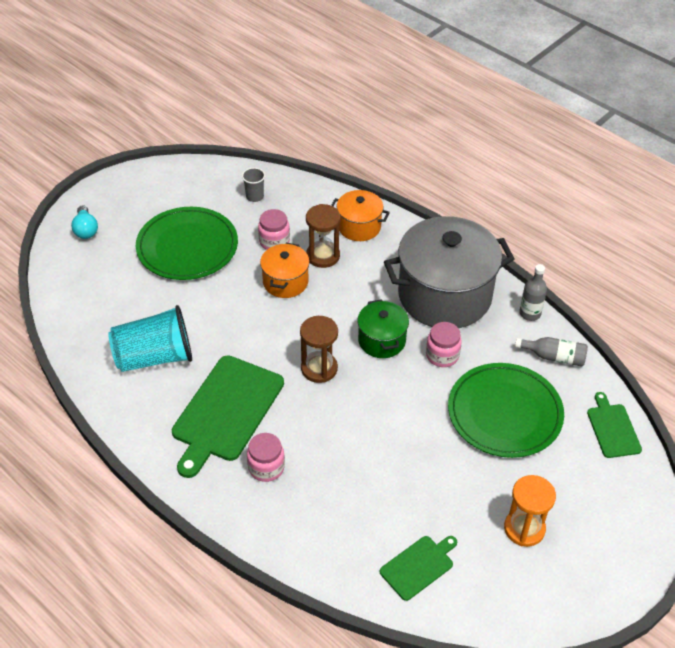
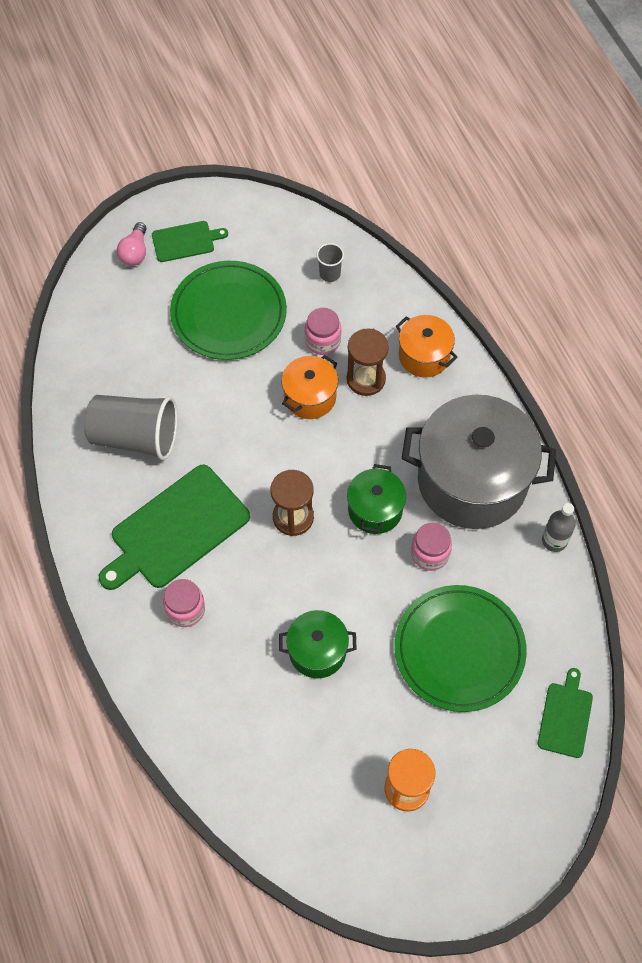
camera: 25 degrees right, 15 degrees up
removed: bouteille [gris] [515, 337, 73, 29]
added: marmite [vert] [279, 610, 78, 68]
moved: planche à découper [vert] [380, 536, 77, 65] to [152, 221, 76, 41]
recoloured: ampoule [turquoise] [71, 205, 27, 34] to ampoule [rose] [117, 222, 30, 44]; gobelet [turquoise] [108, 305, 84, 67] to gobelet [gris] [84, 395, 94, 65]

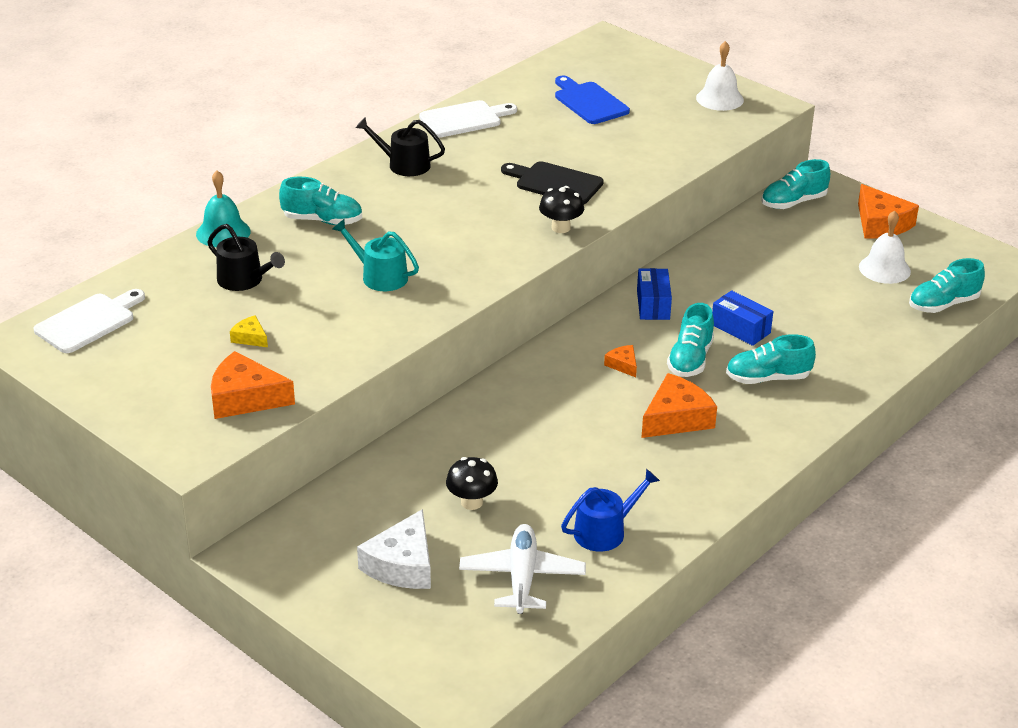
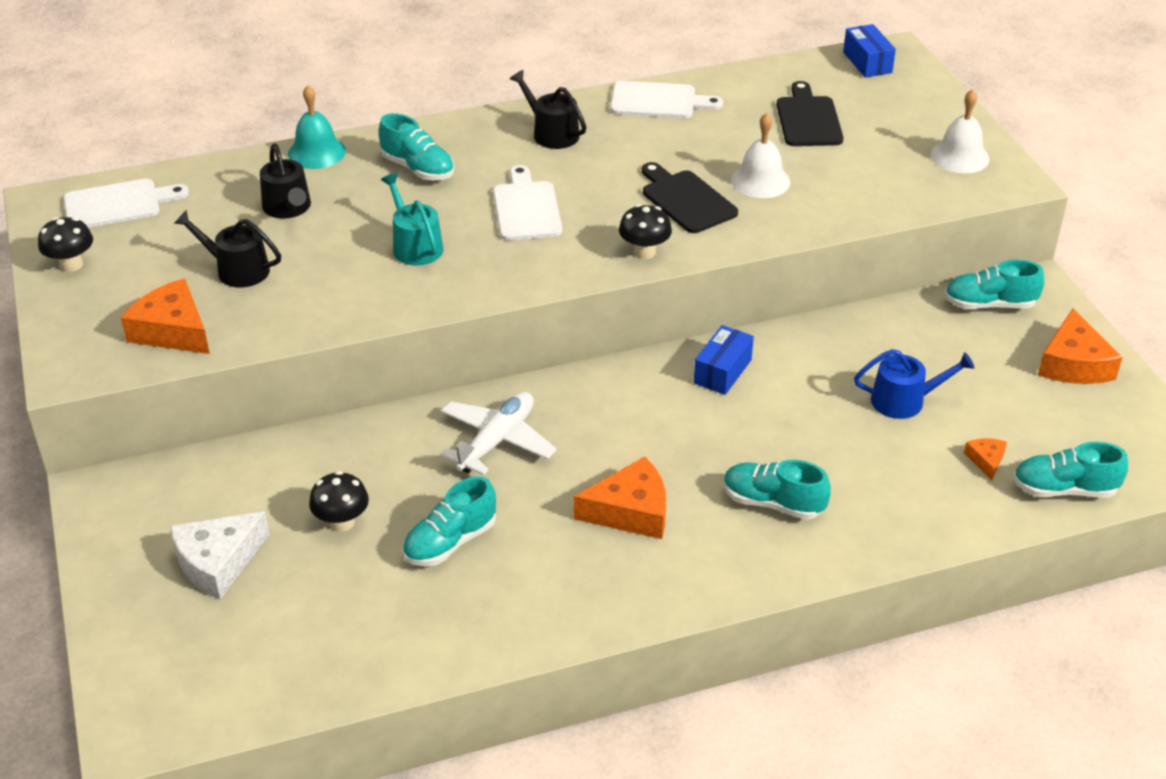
camera: 30 degrees right, 5 degrees up
added: champignon [noir] [38, 217, 55, 55]; planche à découper [blanc] [493, 165, 69, 76]
moved: avion [blanc] [459, 524, 127, 90] to [440, 392, 117, 83]; arrosoir [bleu] [561, 469, 99, 83] to [854, 349, 121, 70]; fromage [orange] [604, 345, 33, 32] to [964, 439, 43, 42]; chaussure [turquoise] [667, 303, 47, 74] to [402, 476, 94, 90]; boîte [bleu] [712, 290, 61, 56] to [843, 24, 53, 54]; cloche [blanc] [859, 210, 52, 74] to [731, 113, 59, 85]
replaced: fromage [jaune] [230, 315, 38, 32] to arrosoir [noir] [174, 210, 107, 77]
recoloured: planche à découper [bleu] [555, 76, 75, 48] to planche à découper [noir] [777, 81, 66, 65]

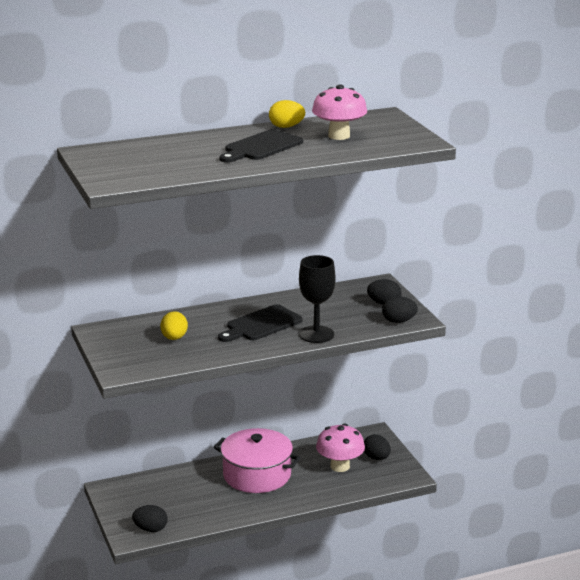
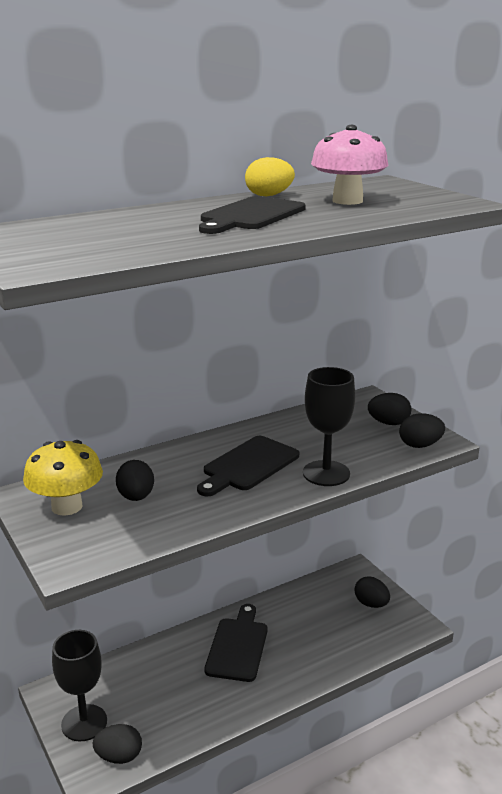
camera: 10 degrees left, 0 degrees up
removed: champignon [rose] [316, 424, 49, 48]
added: champignon [jaune] [23, 440, 80, 76]; verre à pied [noir] [52, 630, 55, 111]
replaced: marmite [rose] [214, 428, 87, 65] to planche à découper [noir] [204, 604, 64, 78]
recoloured: œuf [jaune] [160, 311, 28, 29] to œuf [noir] [116, 460, 38, 41]

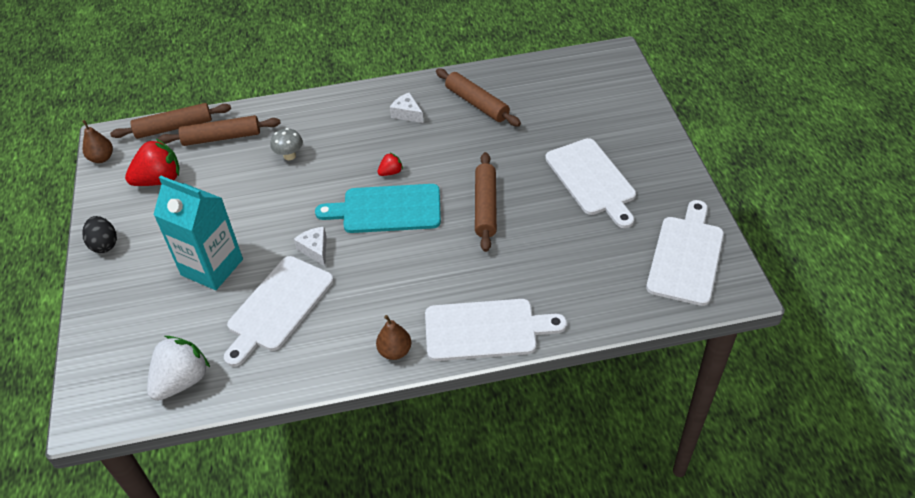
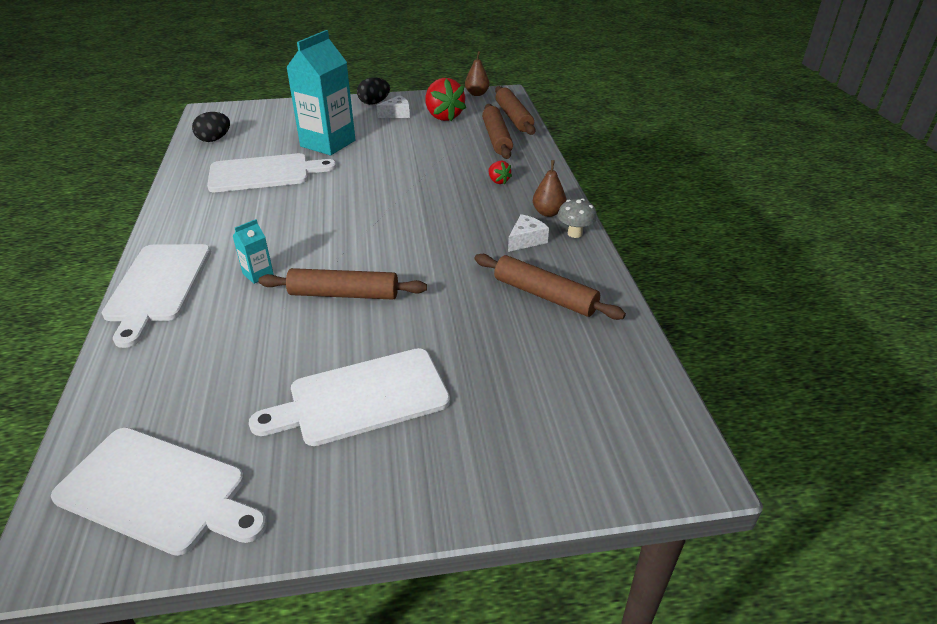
camera: 90 degrees right, 10 degrees down
removed: planche à découper [turquoise] [315, 184, 126, 49]
added: brique de lait [turquoise] [233, 219, 41, 65]
moved: champignon [gris] [270, 128, 33, 32] to [557, 198, 40, 40]; fromage [blanc] [294, 227, 33, 39] to [377, 95, 33, 23]; poire [marron] [376, 315, 35, 45] to [533, 160, 33, 57]; fraise [rouge] [378, 152, 25, 24] to [488, 161, 24, 24]
replaced: fraise [blanc] [147, 336, 63, 65] to œuf [noir] [192, 112, 38, 30]
turned: planche à découper [blanc] [224, 256, 110, 111] = [207, 153, 129, 39] 135 degrees clockwise; rouleau à pâtisserie [marron] [436, 69, 85, 57] = [474, 254, 152, 66] 75 degrees clockwise

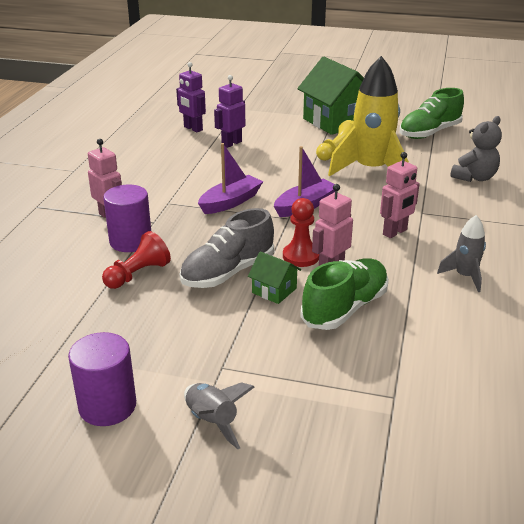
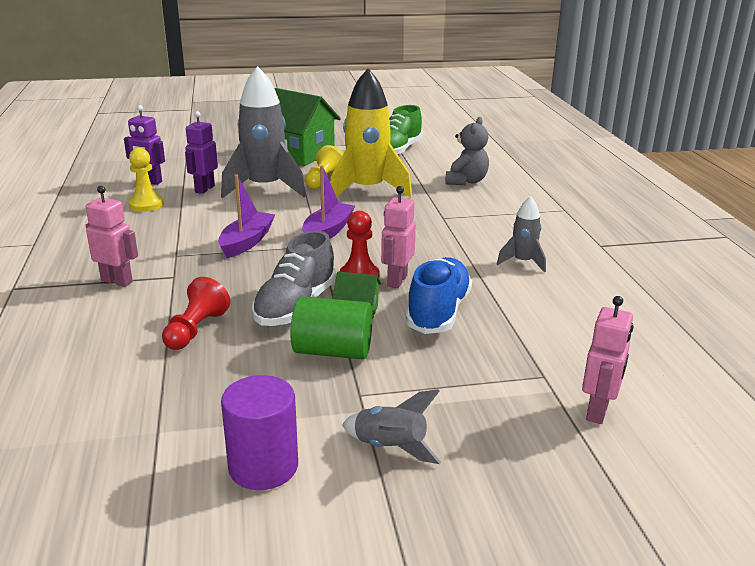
camera: 25 degrees left, 5 degrees down
removed: cylindre [violet] [103, 185, 48, 67]
added: pion [jaune] [128, 148, 35, 64]; fusée [gris] [221, 66, 85, 132]; cylindre [vert] [290, 296, 83, 63]
moved: robot [rose] [380, 152, 40, 86] to [582, 296, 51, 128]
recoloured: chaussure [vert] [300, 258, 89, 72] to chaussure [bleu] [406, 257, 66, 77]

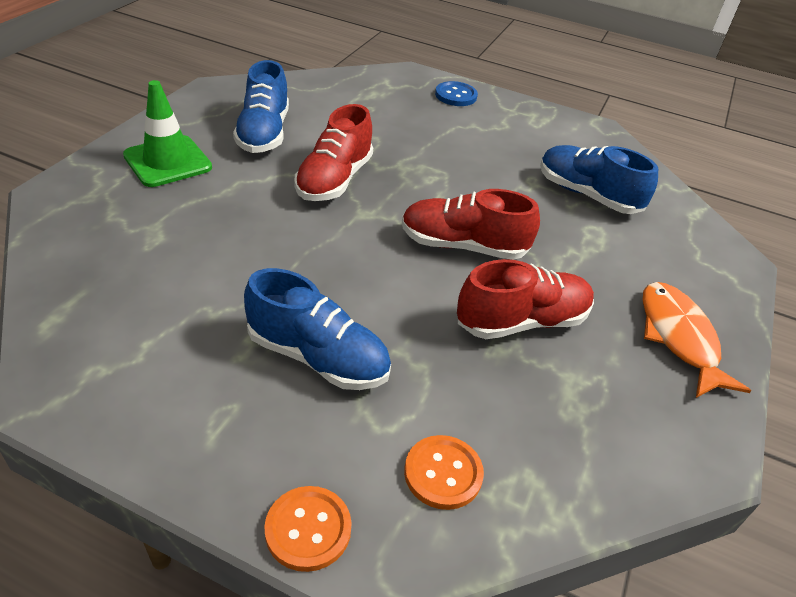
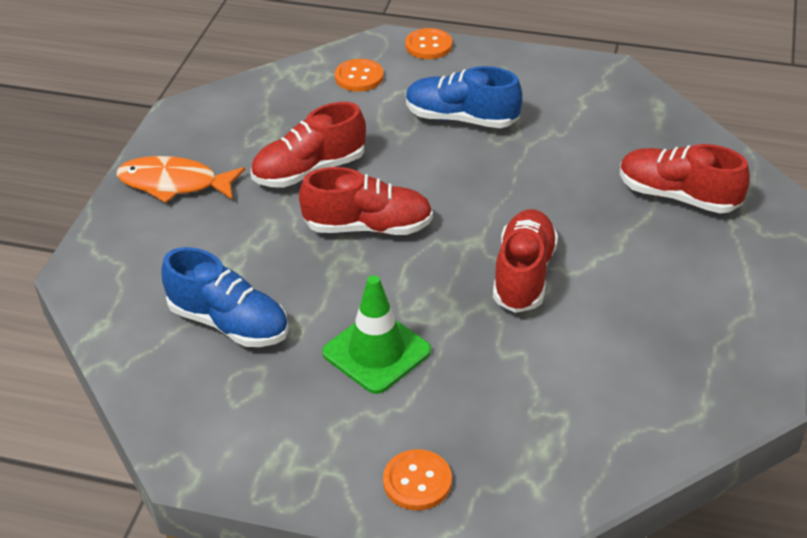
camera: 175 degrees right, 0 degrees up
removed: chaussure [bleu] [233, 60, 56, 93]
added: chaussure [rouge] [620, 144, 130, 70]
moved: cône de chantier [vert] [123, 80, 89, 107] to [322, 275, 109, 119]
recoloured: bouton [bleu] [435, 81, 43, 25] to bouton [orange] [383, 449, 69, 62]
turned: poisson [orange] [643, 282, 108, 116] = [117, 156, 128, 47] 120 degrees clockwise

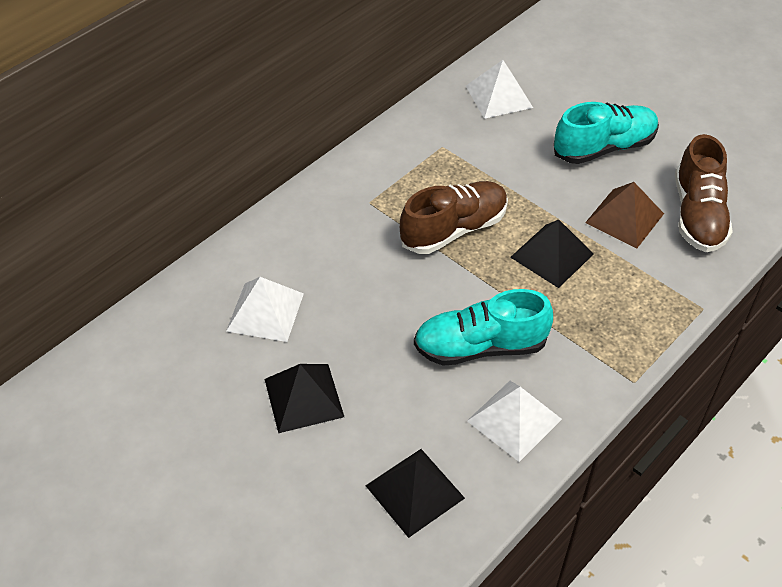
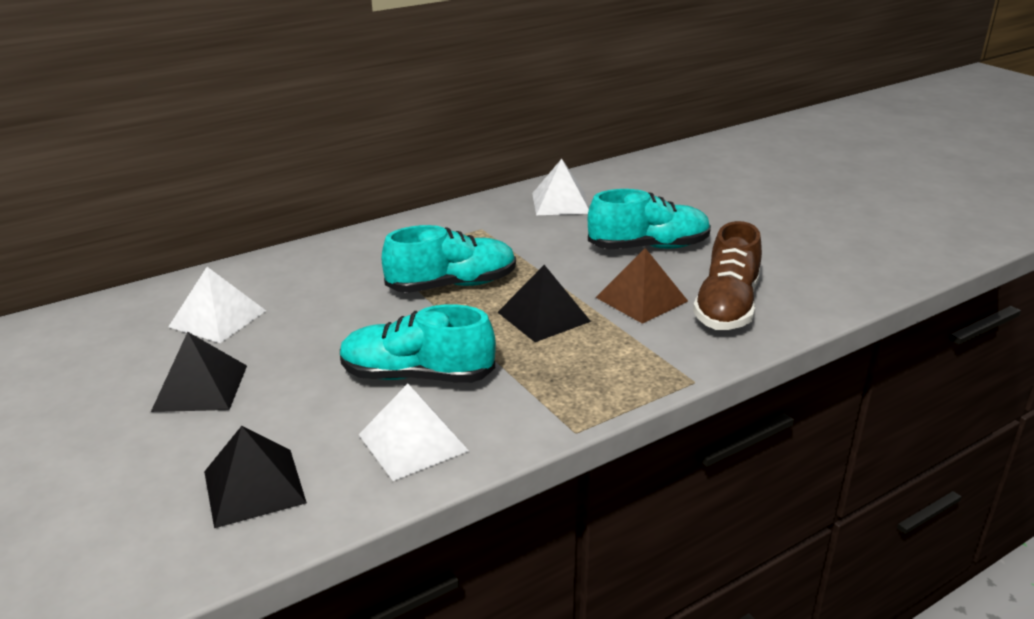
camera: 15 degrees right, 20 degrees down
recoloured: chaussure [marron] [400, 181, 108, 73] to chaussure [turquoise] [382, 225, 134, 68]

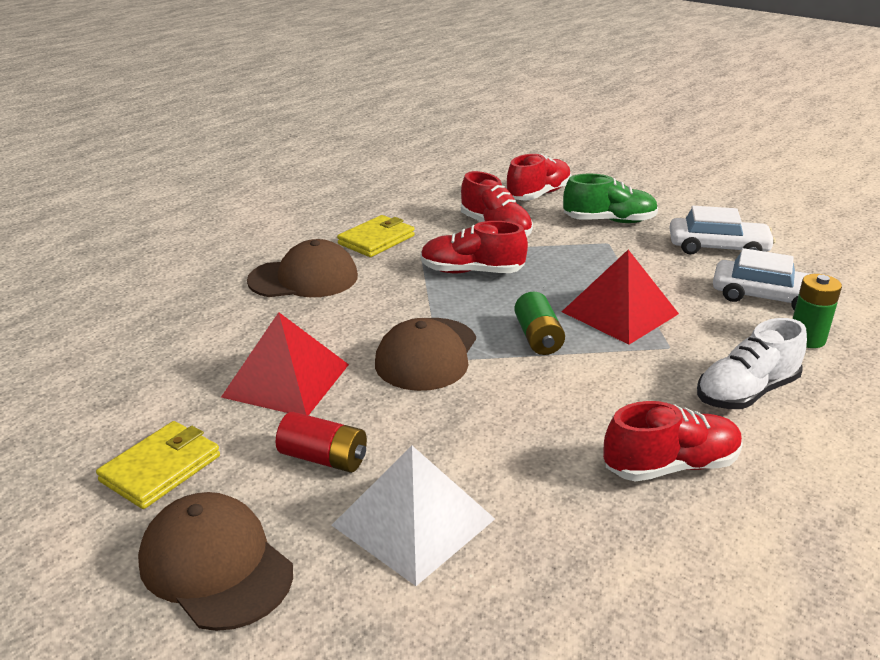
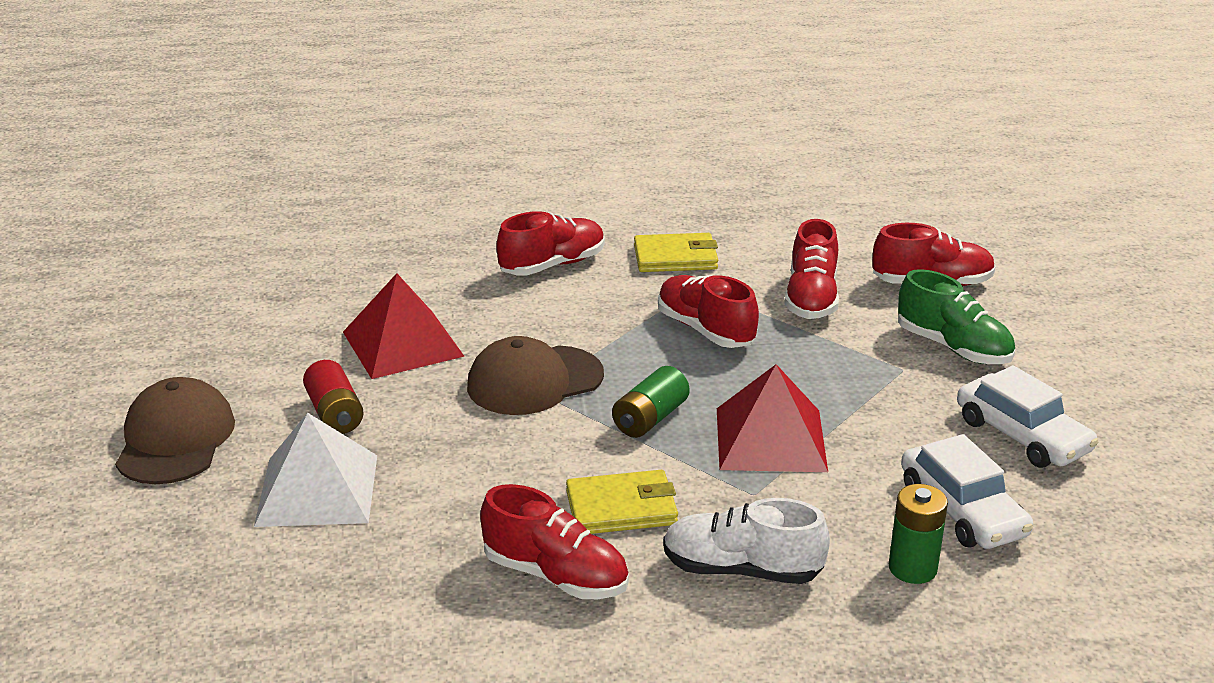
camera: 45 degrees right, 0 degrees up
moved: portefeuille [jaune] [96, 421, 124, 88] to [566, 470, 112, 64]
replaced: casquette [marron] [247, 239, 111, 58] to chaussure [rouge] [496, 211, 109, 65]

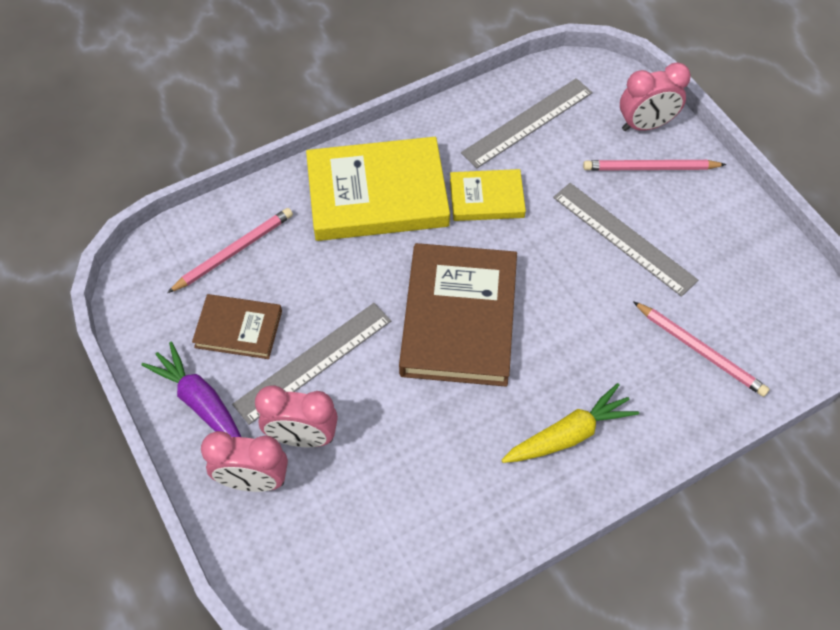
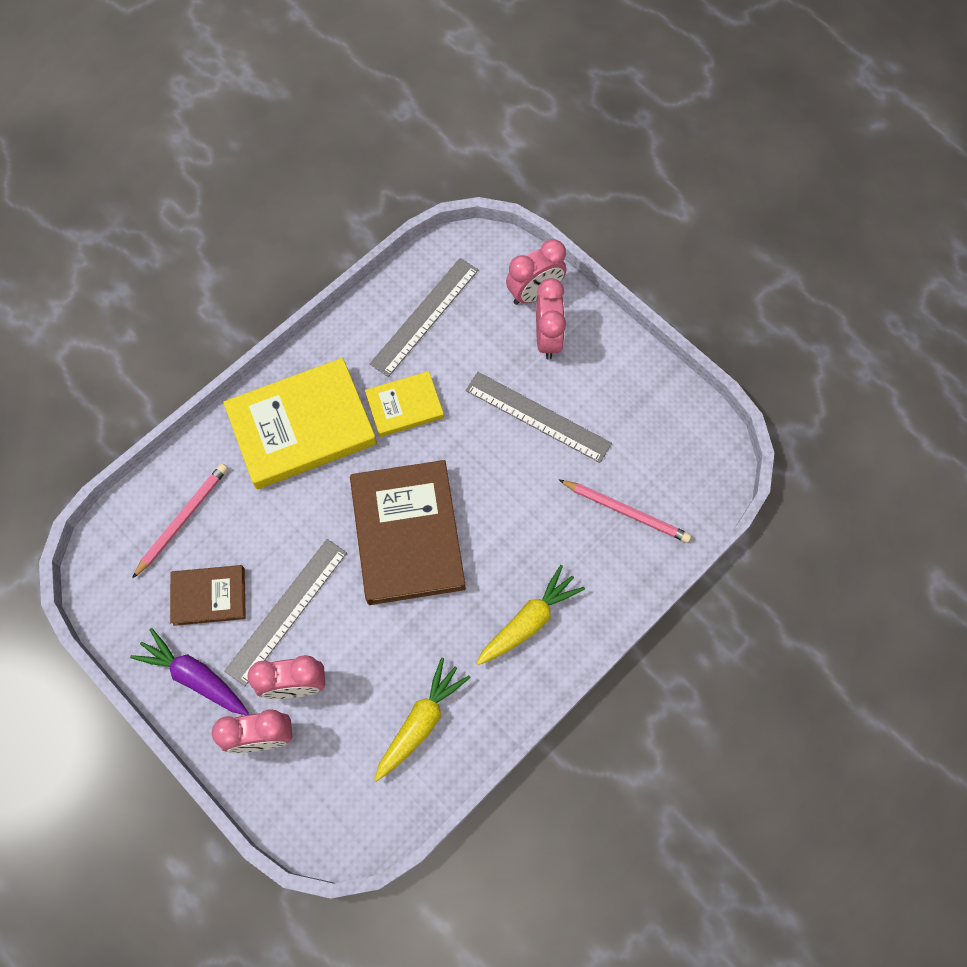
camera: 15 degrees left, 10 degrees up
added: carotte [jaune] [374, 658, 97, 123]
replaced: crayon [rose] [583, 160, 143, 11] to réveil [rose] [536, 278, 30, 82]

